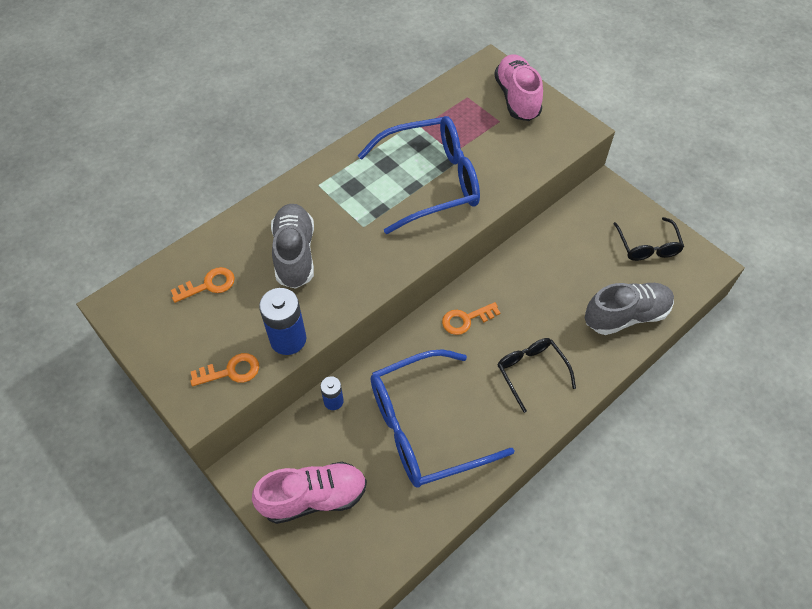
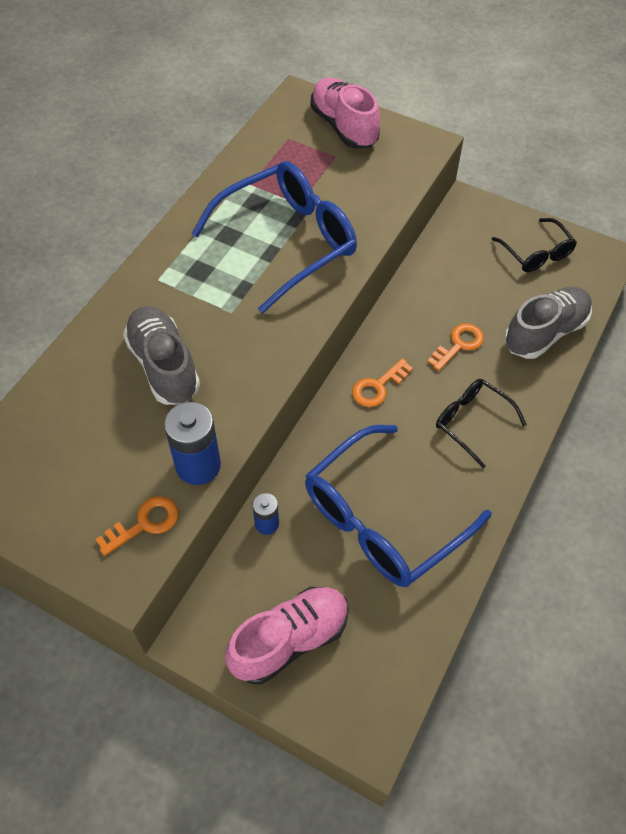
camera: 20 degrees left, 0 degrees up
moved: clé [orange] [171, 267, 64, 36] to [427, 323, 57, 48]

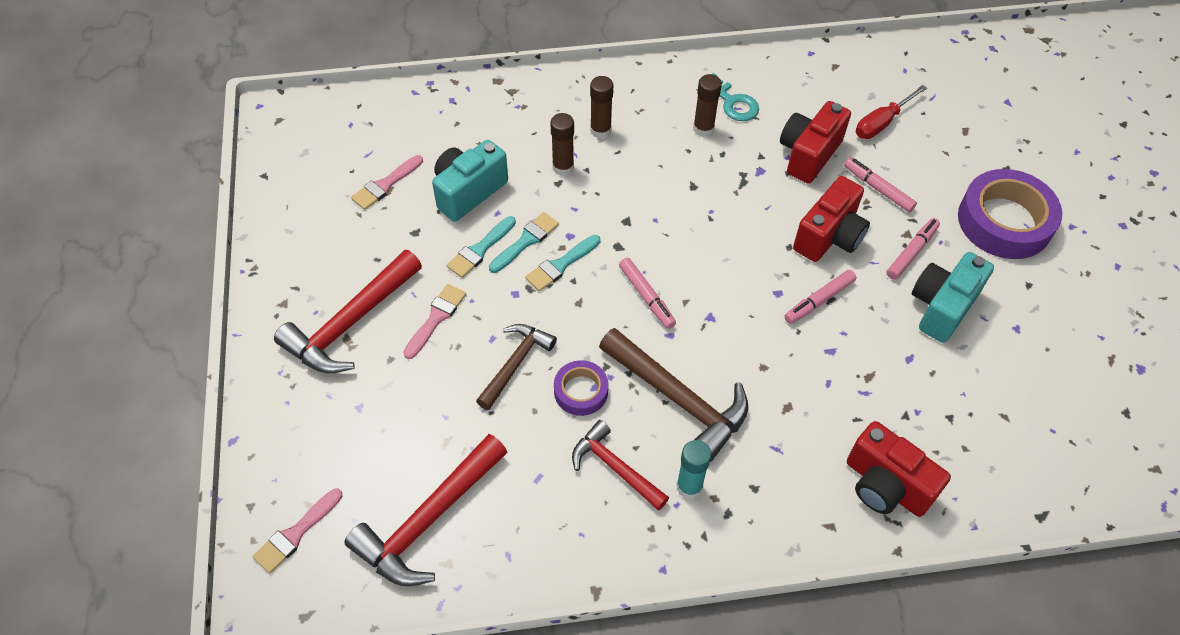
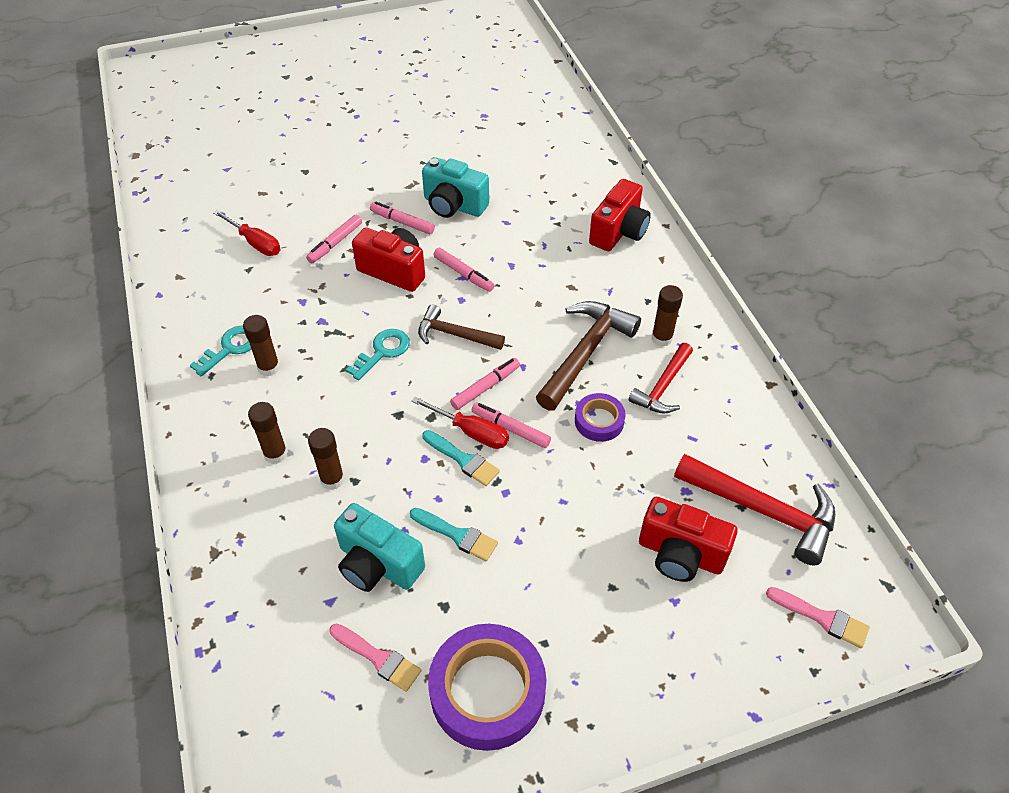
camera: 100 degrees left, 5 degrees down
removed: marteau [rouge] [274, 250, 148, 123]; pinceau [rose] [403, 284, 63, 75]; pinceau [turquoise] [489, 212, 70, 61]
added: clé [turquoise] [346, 329, 64, 51]; tournevis [rouge] [412, 396, 97, 53]; feutre [rose] [472, 402, 79, 46]
moved: marteau [marron] [476, 324, 81, 86] to [418, 305, 87, 45]; appareil photo [rouge] [780, 101, 71, 83] to [639, 497, 99, 85]; ruban adhésif [violet] [958, 169, 104, 90] to [428, 624, 118, 127]
recoloured: bâton de colle [turquoise] [676, 440, 35, 59] to bâton de colle [marron] [651, 285, 32, 62]

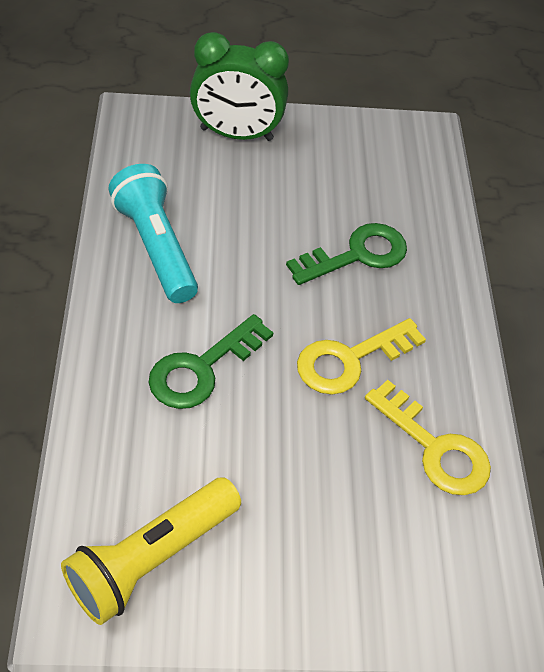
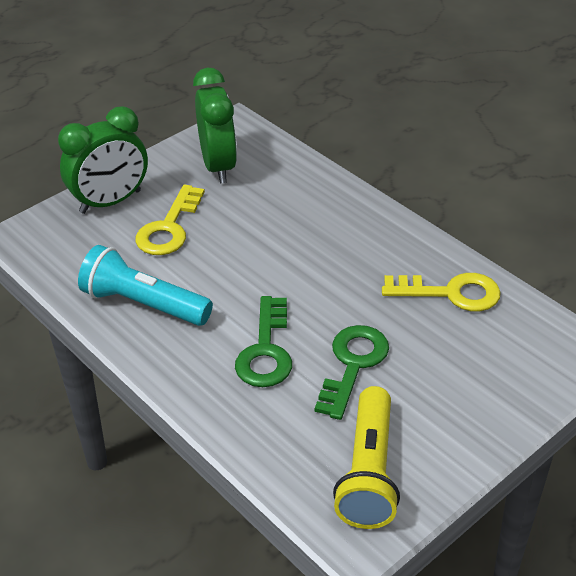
camera: 35 degrees left, 10 degrees down
added: réveil [vert] [193, 68, 44, 115]
moved: clé [vert] [286, 223, 121, 62] to [315, 325, 74, 95]; clé [jaune] [297, 318, 129, 77] to [135, 184, 70, 71]

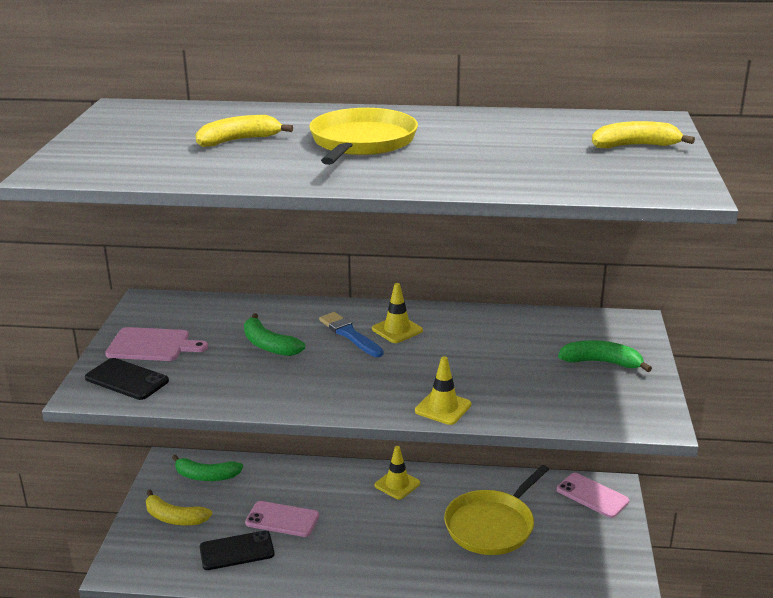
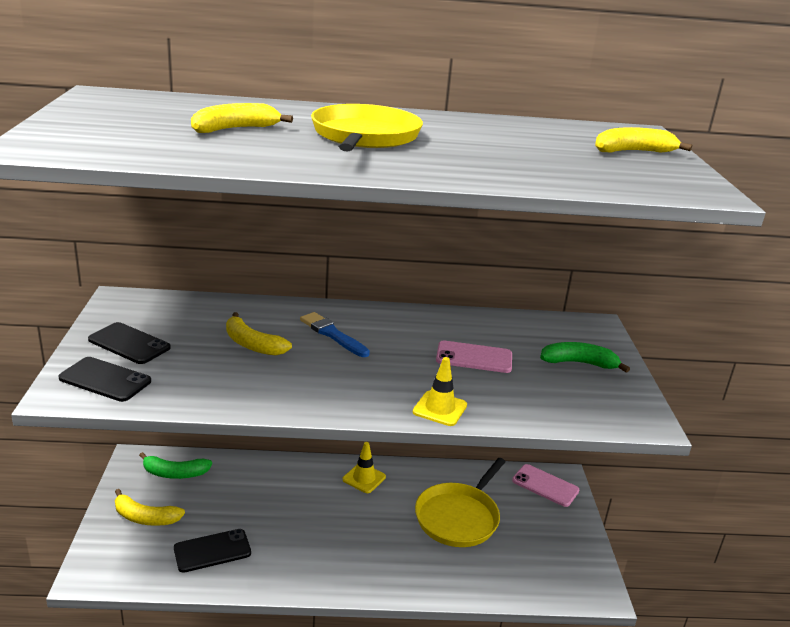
camera: 10 degrees left, 0 degrees up
removed: cône de chantier [jaune] [372, 283, 51, 60]
moved: téléphone [rose] [245, 501, 74, 36] to [436, 341, 76, 32]
replaced: planche à découper [rose] [105, 327, 103, 34] to téléphone [noir] [88, 322, 83, 42]
recoloured: banane [vert] [244, 313, 61, 43] to banane [jaune] [226, 312, 66, 44]

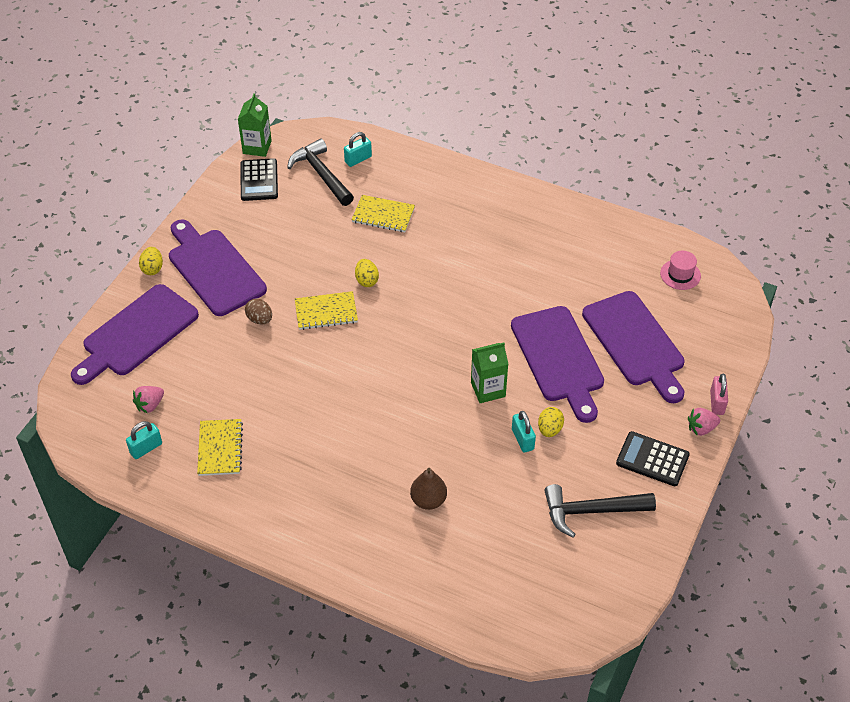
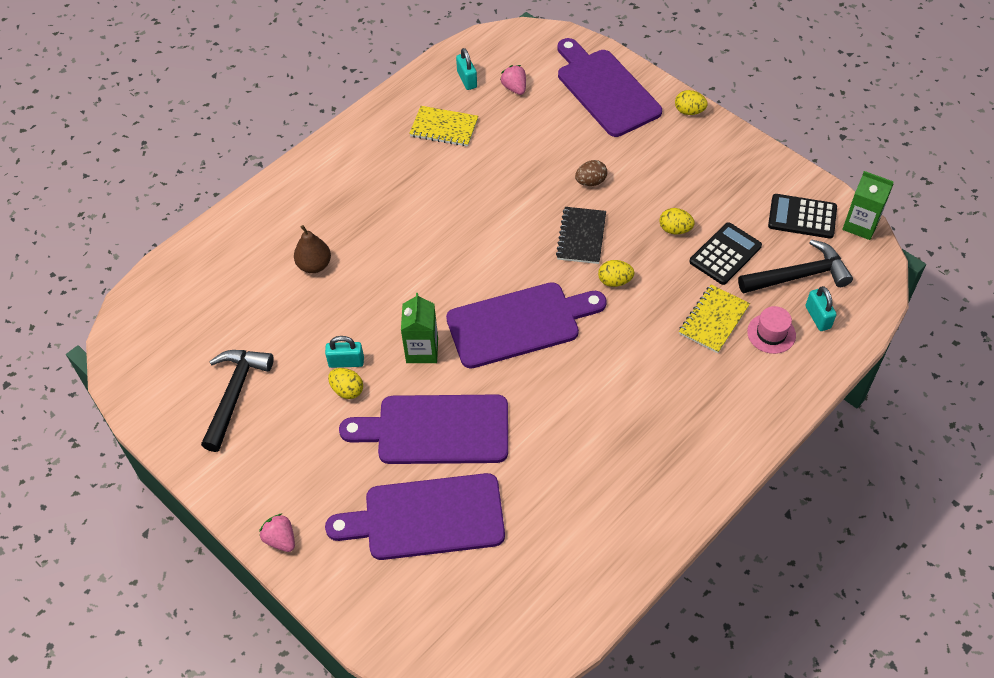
camera: 110 degrees right, 5 degrees up
removed: cadenas [rose] [710, 374, 18, 41]
added: œuf [jaune] [660, 208, 35, 26]
moved: planche à découper [violet] [169, 220, 98, 96] to [446, 282, 161, 87]; calculatrice [noir] [616, 431, 74, 55] to [690, 222, 72, 63]; chapeau [rose] [660, 251, 41, 39] to [747, 306, 49, 48]
recoloured: carnet [jaune] [295, 291, 63, 39] to carnet [noir] [556, 207, 50, 57]
turned: fraise [rose] [688, 408, 32, 28] = [259, 514, 36, 38] 45 degrees counterclockwise

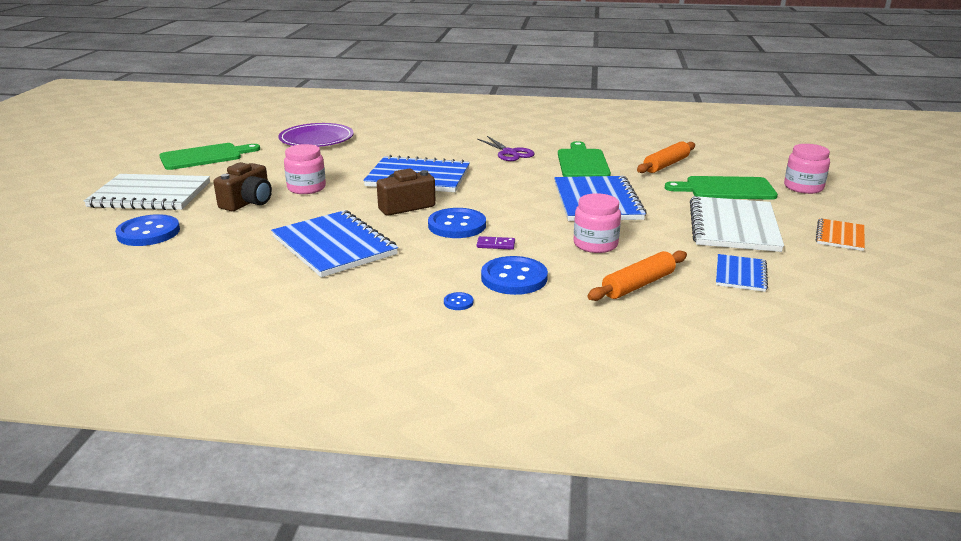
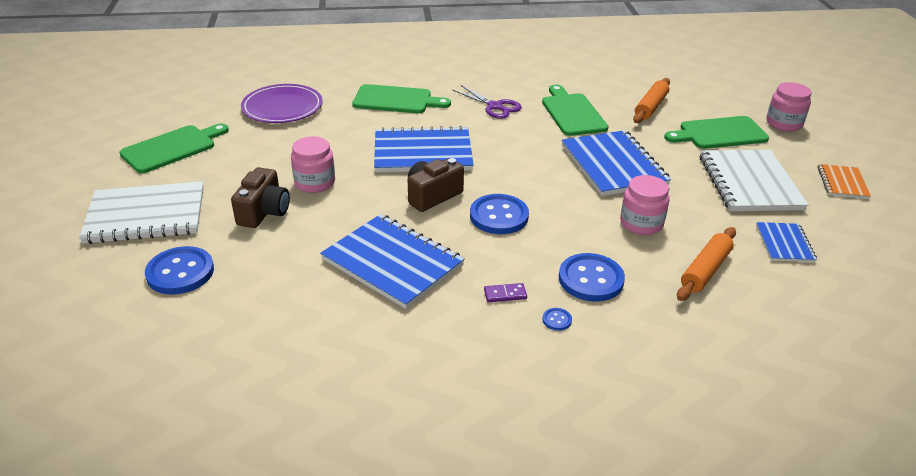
camera: 15 degrees left, 10 degrees up
added: planche à découper [vert] [352, 84, 99, 30]
moved: domino [violet] [477, 236, 38, 14] to [484, 283, 43, 19]

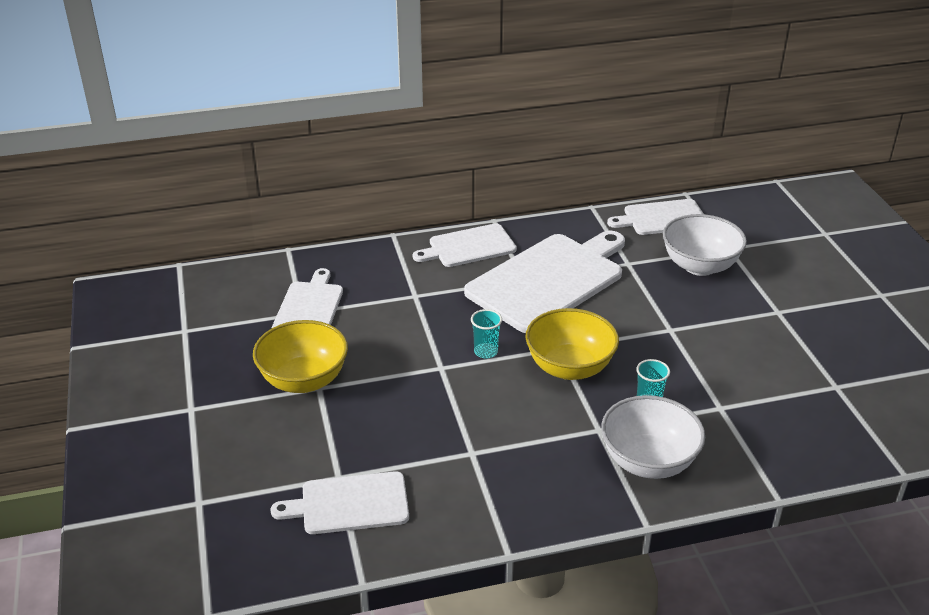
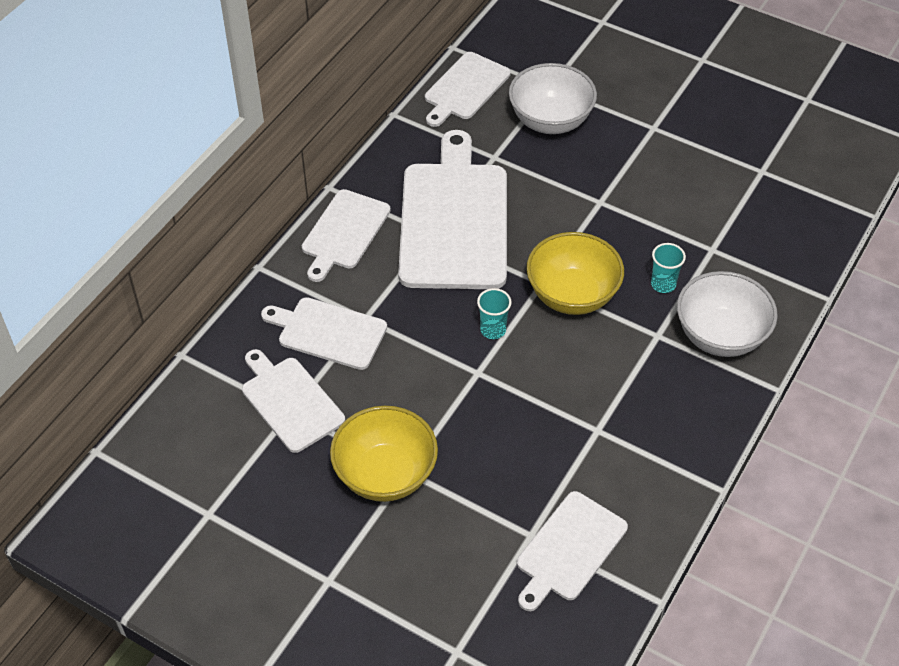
camera: 45 degrees left, 15 degrees up
added: planche à découper [blanc] [261, 297, 126, 73]

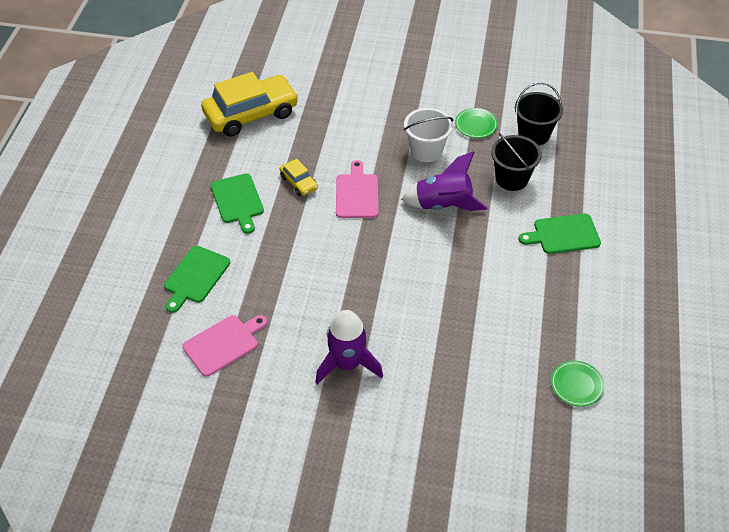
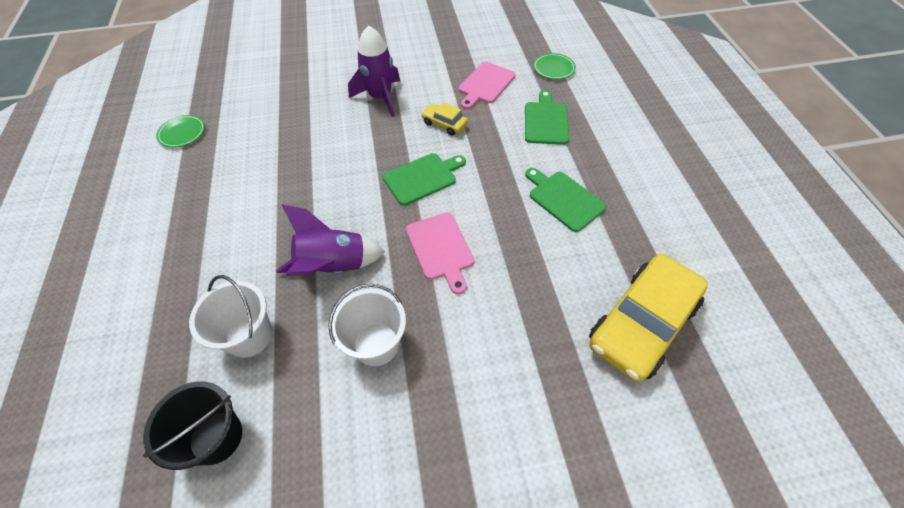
camera: 160 degrees right, 5 degrees up
moved: voiture [jaune] [280, 159, 38, 37] to [421, 103, 47, 33]; assiette [vert] [455, 108, 43, 30] to [533, 53, 43, 26]; planche à découper [vert] [518, 214, 83, 40] to [383, 153, 83, 53]
recoloured: seau [noir] [491, 133, 51, 58] to seau [blanc] [189, 275, 83, 83]

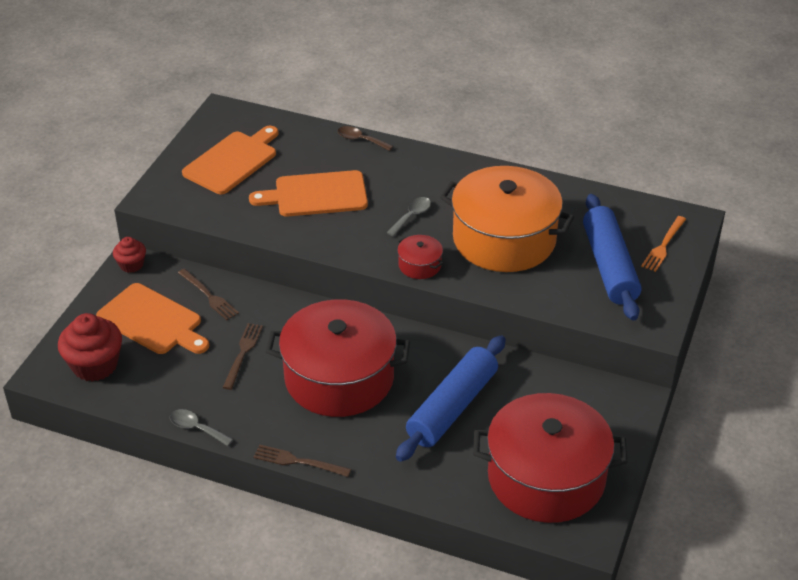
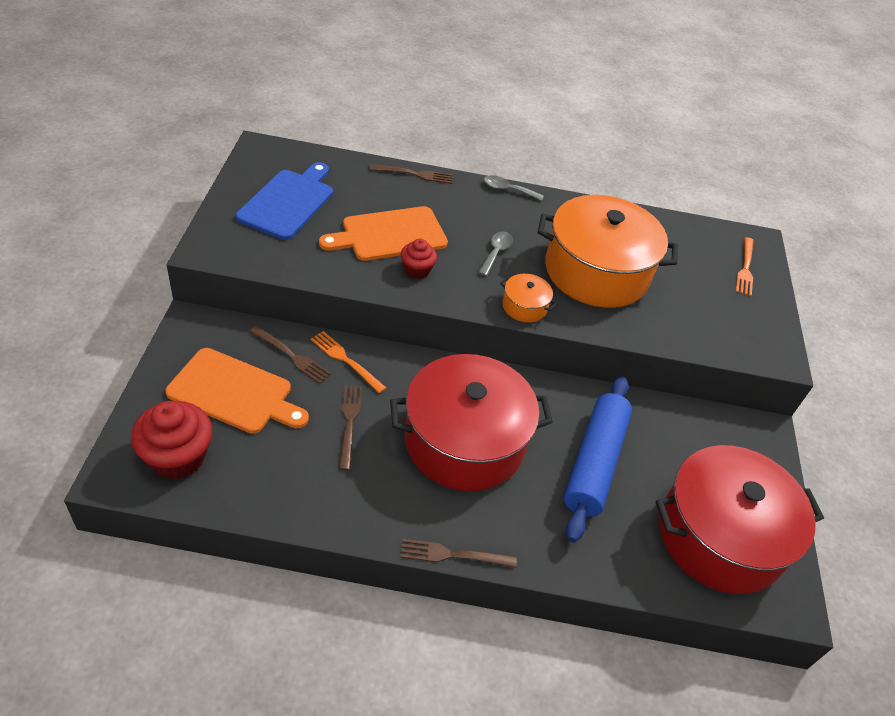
camera: 20 degrees left, 5 degrees up
removed: rouleau à pâtisserie [bleu] [583, 194, 58, 127]
added: fourchette [orange] [311, 331, 75, 62]
moved: muffin [rouge] [113, 237, 33, 36] to [401, 239, 36, 40]; cuillère [gris] [170, 409, 63, 37] to [484, 175, 60, 26]
replaced: cuillère [marron] [338, 126, 55, 25] to fourchette [marron] [369, 164, 84, 20]
recoloured: planche à découper [orange] [182, 126, 97, 68] to planche à découper [bleu] [236, 162, 97, 78]; marmite [rouge] [397, 235, 46, 44] to marmite [orange] [500, 274, 57, 48]

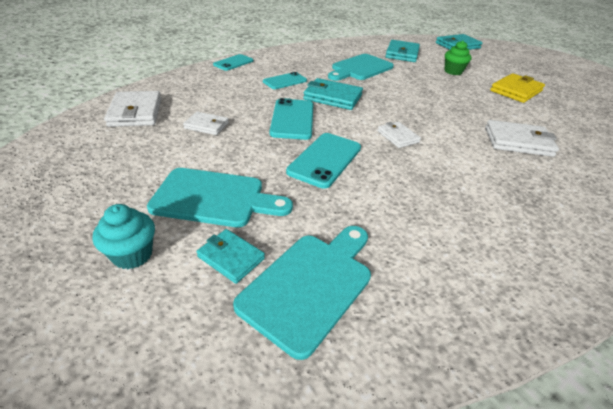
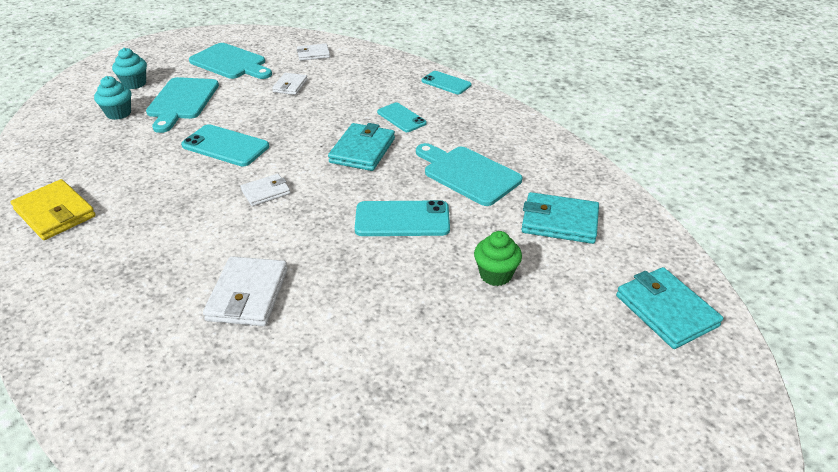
camera: 90 degrees right, 0 degrees up
moved: planche à découper [turquoise] [233, 226, 138, 134] to [189, 43, 83, 36]; téléphone [turquoise] [270, 98, 44, 42] to [355, 200, 95, 36]; portefeuille [jaune] [490, 73, 55, 30] to [11, 179, 85, 61]
replaced: portefeuille [turquoise] [196, 229, 69, 55] to muffin [turquoise] [94, 76, 37, 44]
resized: portefeuille [blanc] [104, 91, 57, 36] = [297, 44, 33, 17] x0.61

